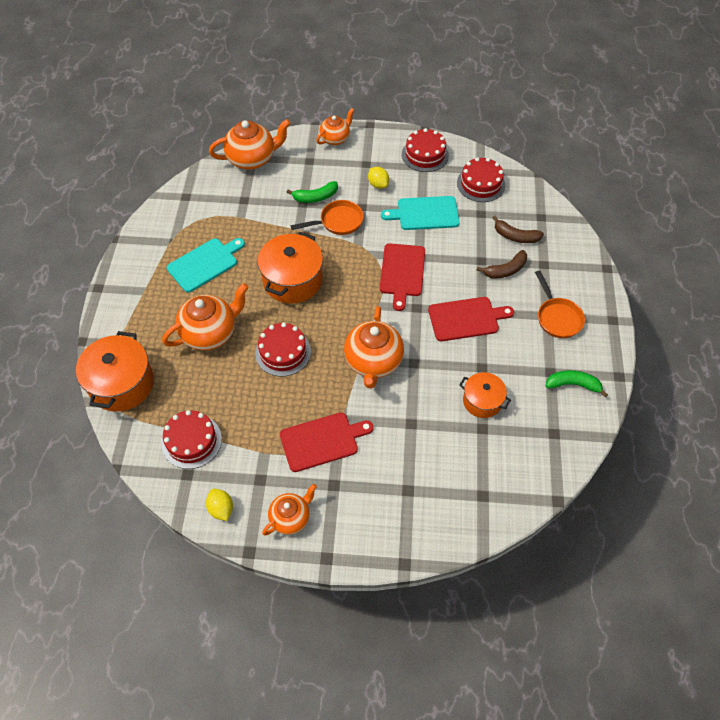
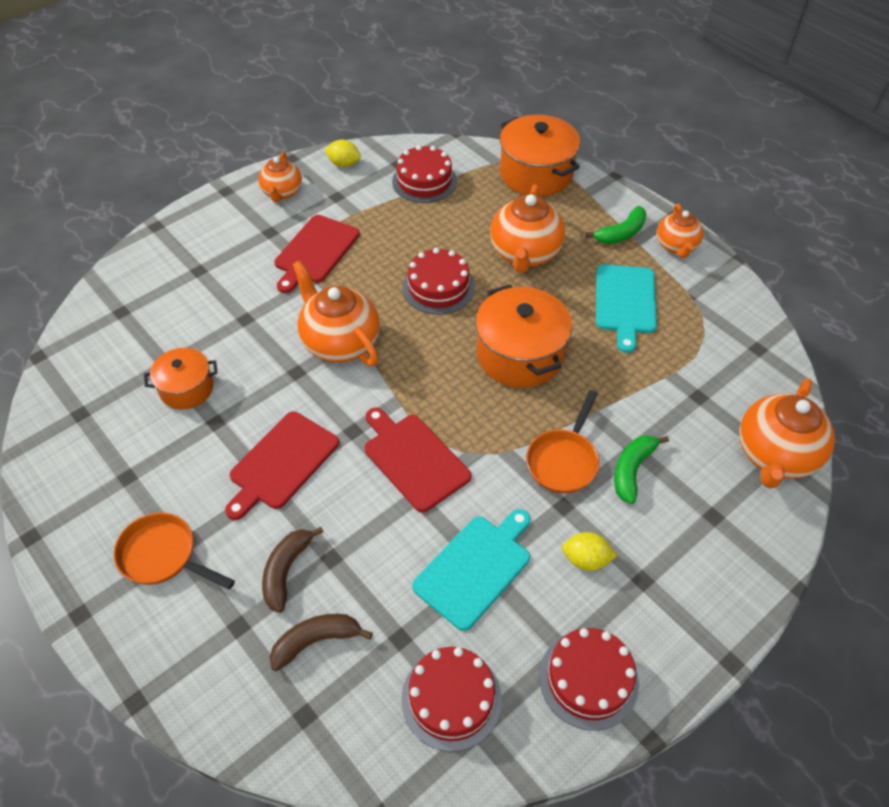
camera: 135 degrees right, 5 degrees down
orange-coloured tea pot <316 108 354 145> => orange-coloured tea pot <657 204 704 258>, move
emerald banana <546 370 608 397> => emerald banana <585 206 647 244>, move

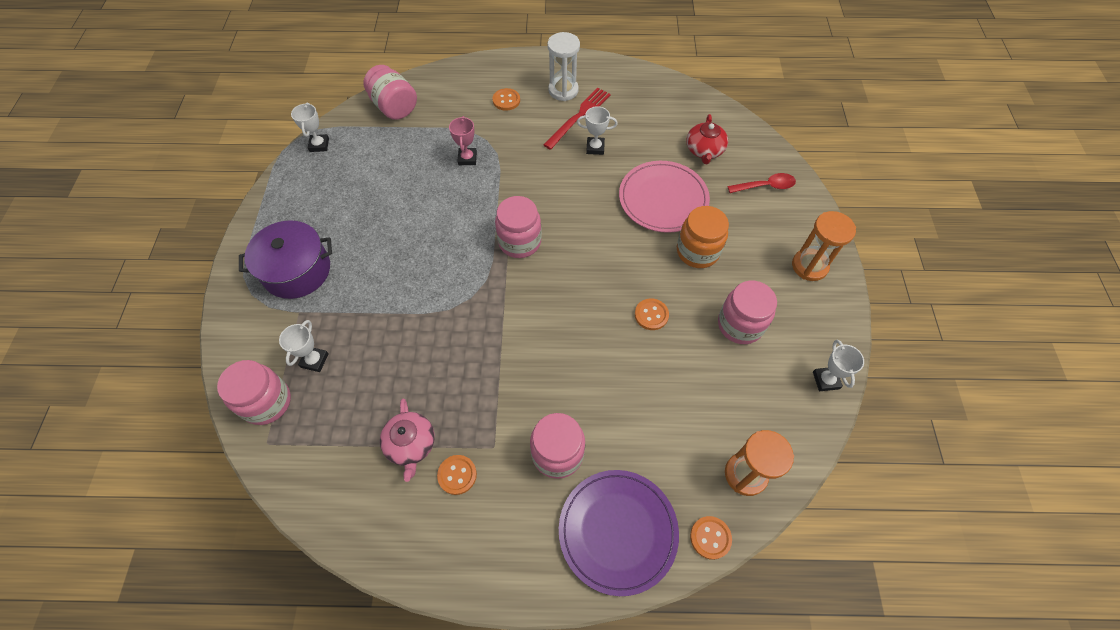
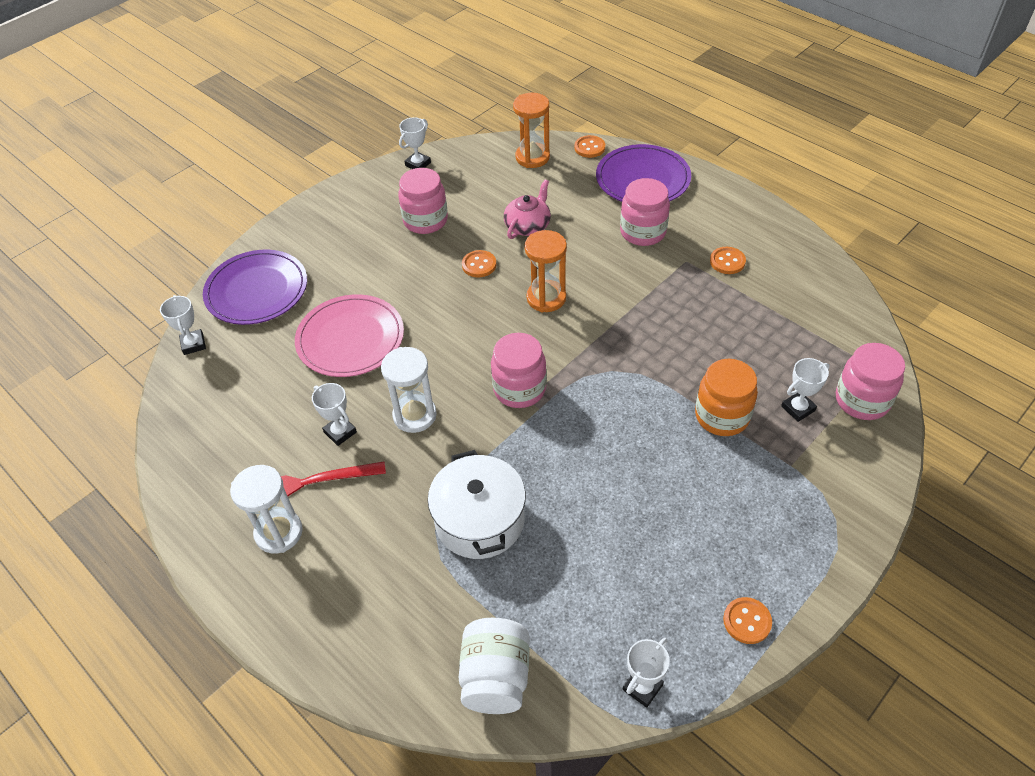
camera: 135 degrees left, 10 degrees down
pink jam jar <363 65 417 120> => snow-white jam jar <458 618 530 714>
orange-coloured shirt button <493 88 520 111> => orange-coloured shirt button <723 597 772 644>, move
red tea pot <686 114 728 164> => nothing
pink award cup <449 116 477 165> => snow-white cooking pot <428 450 526 559>
red tablespoon <727 173 796 193> => royal purple flat dish <203 250 307 325>
orange-coloured jam jar <677 206 729 268> => orange-coloured jam jar <695 359 758 436>, move
orange-coloured sandglass <792 211 856 281> => orange-coloured sandglass <524 230 567 312>, move
royal purple cooking pot <239 220 332 299> => nothing
pink tea pot <380 399 435 482> => pink tea pot <504 179 551 239>, move
nothing => snow-white award cup <160 295 206 355>
nothing => snow-white sandglass <381 347 437 433>

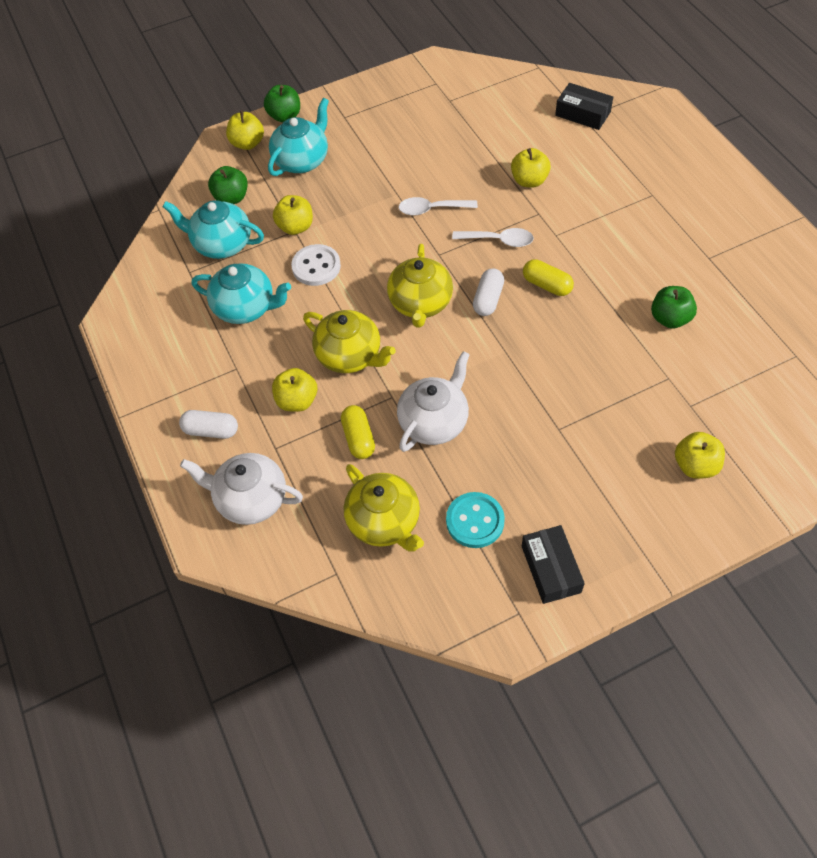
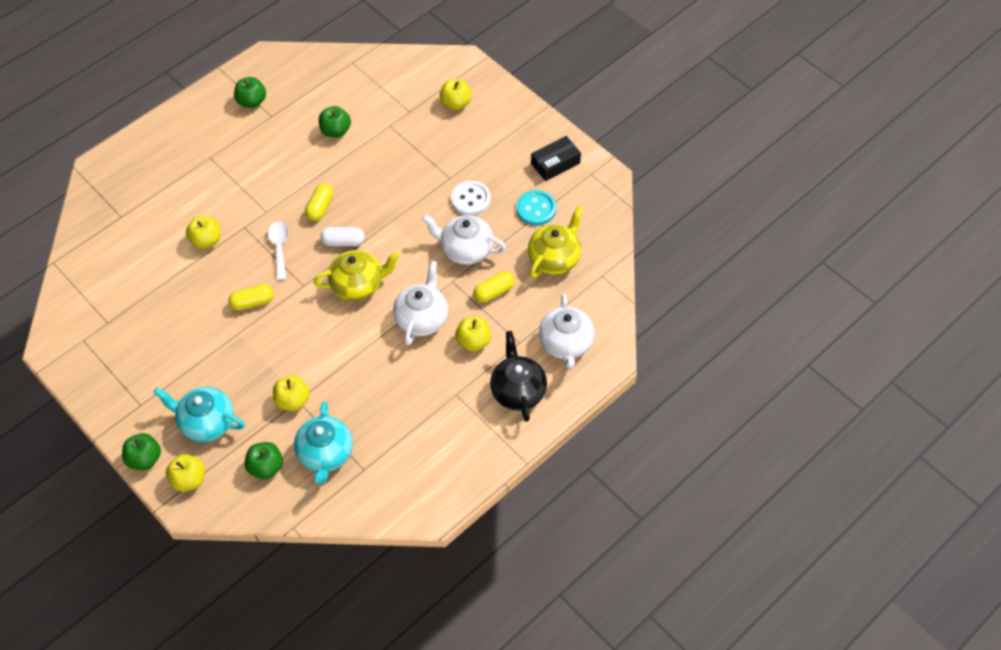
camera: 110 degrees left, 0 degrees up
jet-black package <555 83 613 130> => nothing
snow-white tablespoon <398 197 478 215> => yellow pill <228 284 274 311>
snow-white shirt button <291 244 341 286> => snow-white shirt button <451 181 491 216>, move
turquoise tea pot <192 263 291 324> => nothing
yellow tea pot <303 310 396 373> => snow-white tea pot <393 260 448 345>
snow-white pill <179 410 238 439> => jet-black tea pot <490 331 547 422>
nothing => emerald toy apple <234 77 266 108>

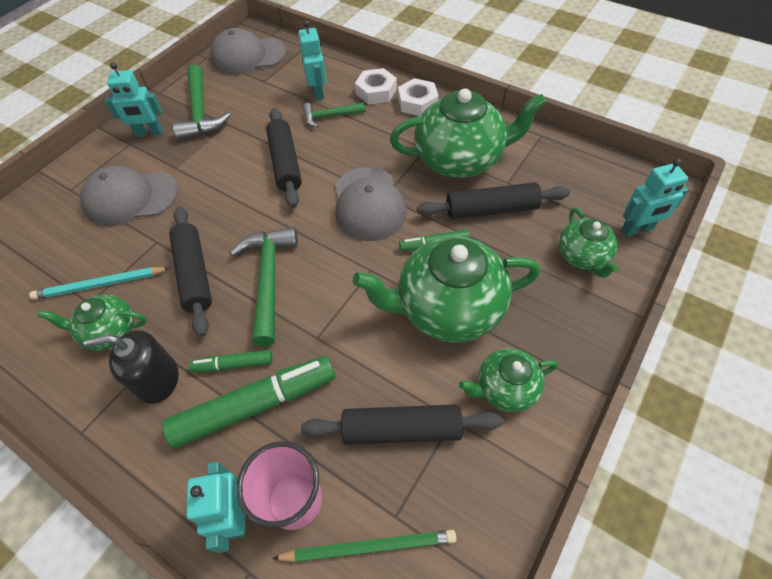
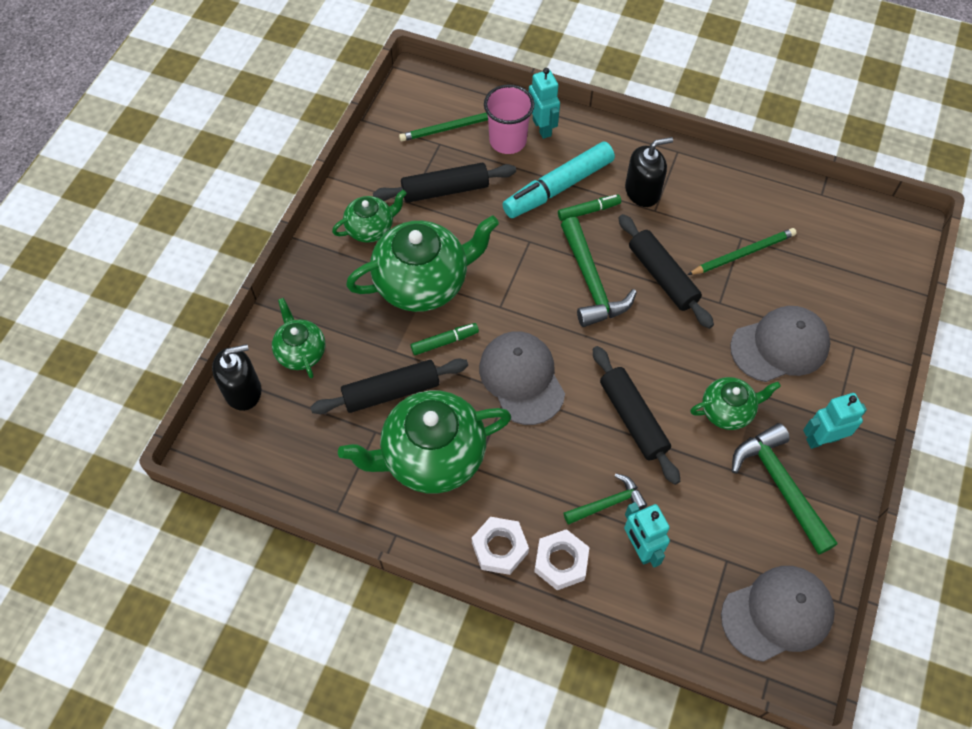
camera: 165 degrees right, 5 degrees up
turquoise toy robot <621 158 688 237> => jet-black soap pump <212 344 261 411>
turquoise wooden pencil <29 267 169 300> => emerald wooden pencil <688 228 797 275>
emerald tea pot <38 295 147 351> => emerald tea pot <690 377 781 430>, move
emerald felt pen <162 356 335 448> => turquoise felt pen <502 142 615 218>

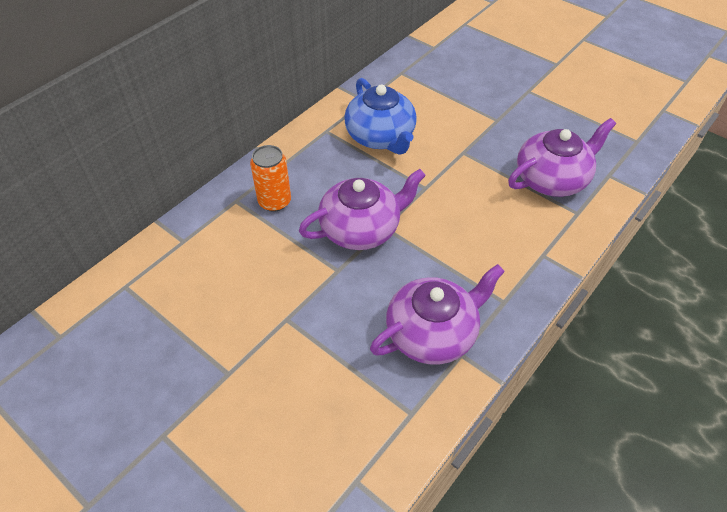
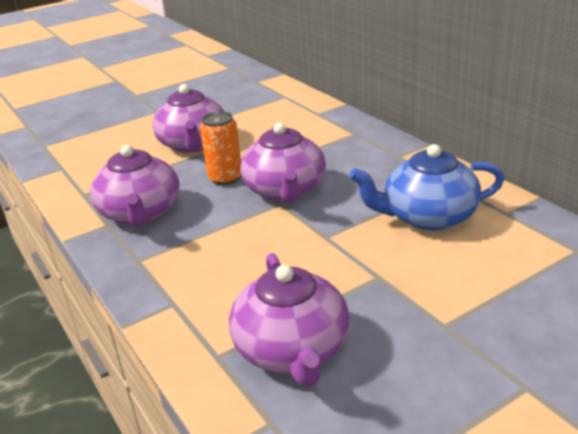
camera: 110 degrees right, 20 degrees down
orange-coloured can <250 145 291 212> => orange-coloured can <200 111 241 185>, move
nothing => royal purple tea pot <152 84 224 153>

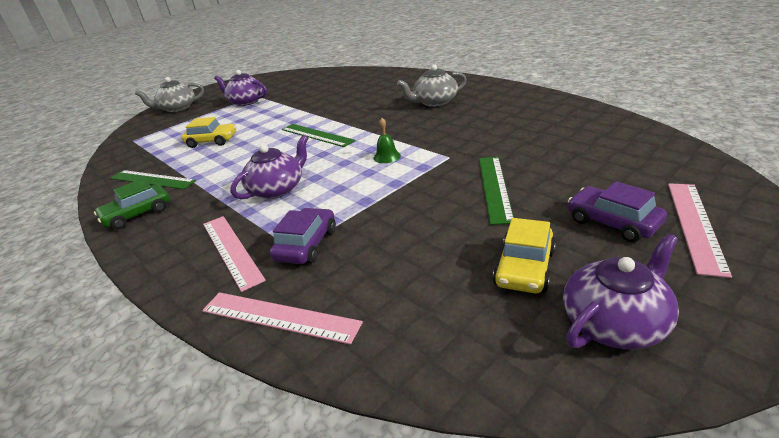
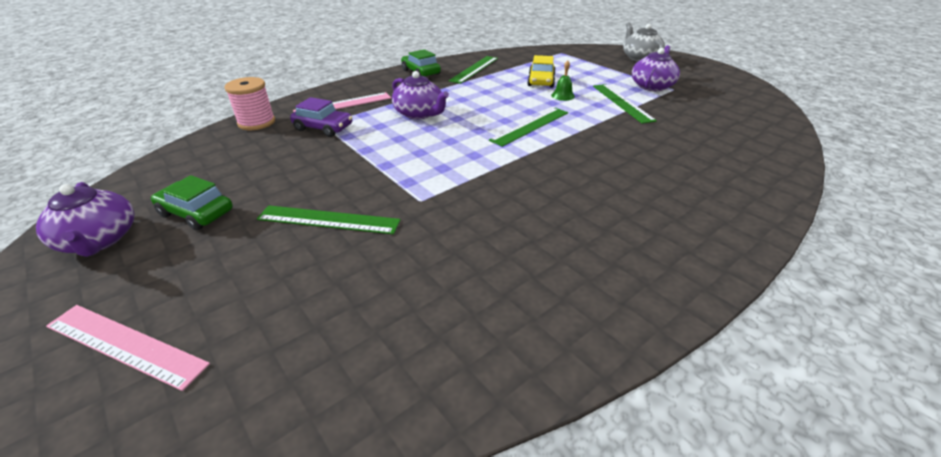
camera: 90 degrees right, 5 degrees up
grey tea pot <397 64 467 107> => nothing
emerald bell <374 118 401 163> => emerald bell <551 60 575 101>, move
royal purple toy car <568 181 667 242> => nothing
yellow toy car <493 218 556 293> => emerald toy car <151 175 233 230>
pink ruler <202 292 363 345> => pink bobbin <224 77 275 130>
nothing => emerald ruler <593 84 657 124>

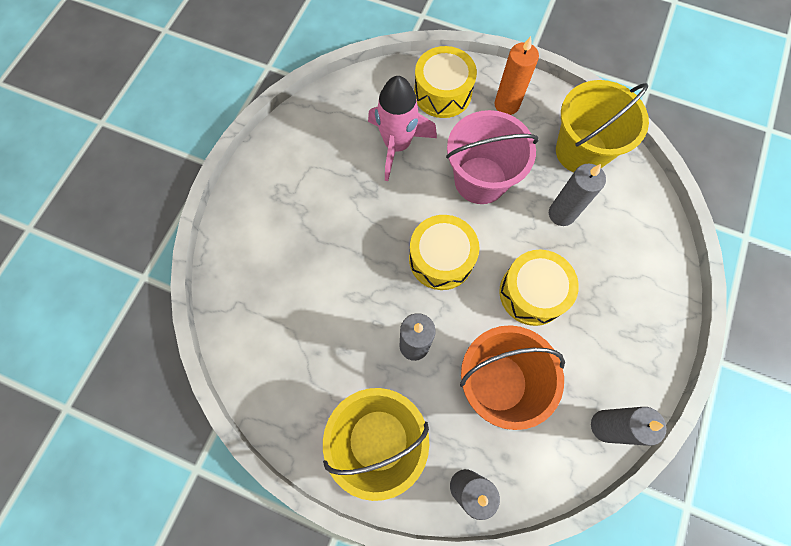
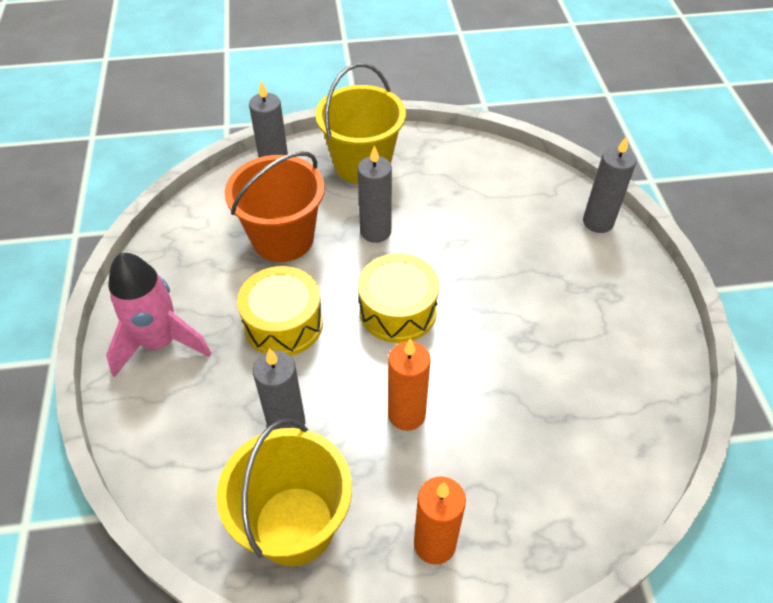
camera: 150 degrees right, 20 degrees down
yellow snare drum <414 46 477 118> => nothing
pink toy rocket <368 76 437 181> => pink toy rocket <106 253 211 377>, move
pink pail <446 110 539 204> => orange-coloured wax candle <388 338 431 431>
grey wax candle <591 407 667 446> => grey wax candle <583 136 637 233>, move

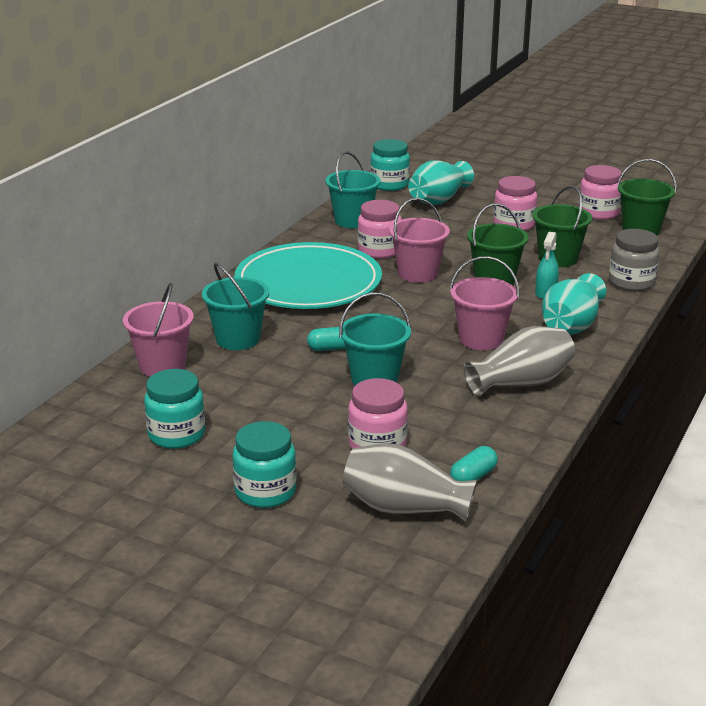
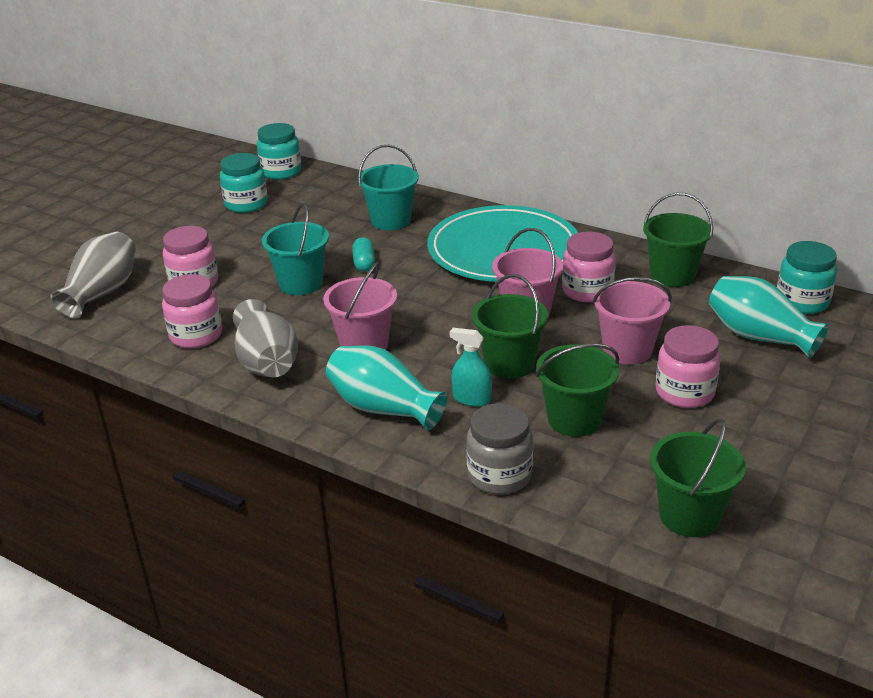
camera: 95 degrees right, 5 degrees up
turquoise pail <325 151 381 228> => emerald pail <643 193 713 287>
pink jam jar <579 165 622 220> => pink jam jar <162 274 222 349>, move
pink pail <123 283 194 377> => pink pail <592 277 672 364>, move
turquoise jam jar <232 421 297 508> => turquoise jam jar <257 123 301 180>, move
turquoise pill <450 446 498 481> => nothing

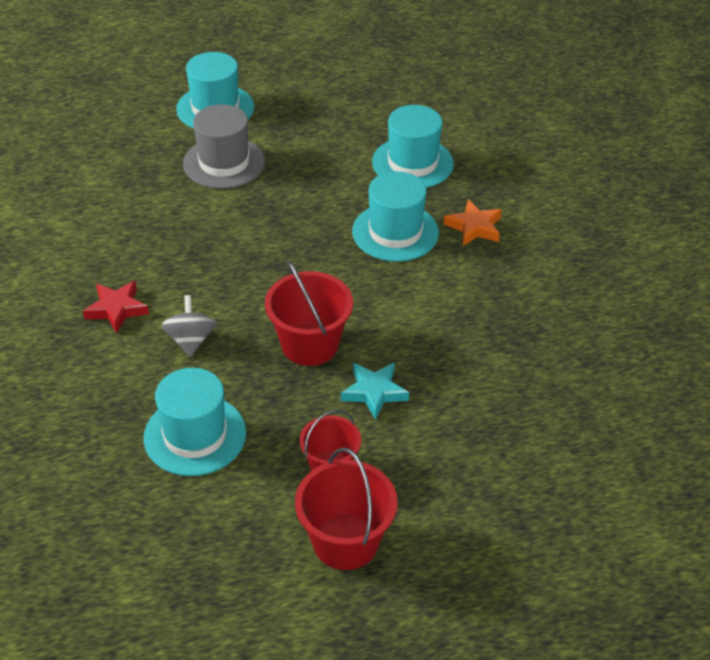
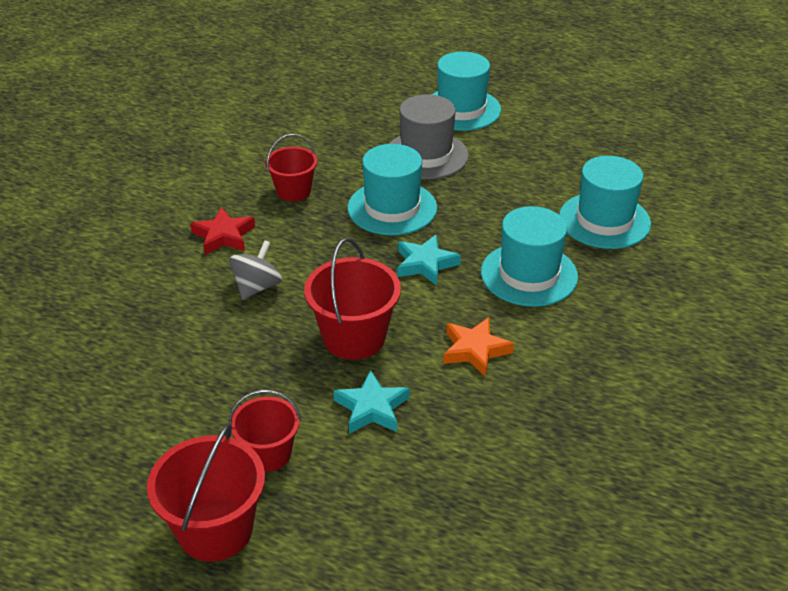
camera: 35 degrees right, 5 degrees down
orange-coloured five-pointed star <444 199 502 246> => orange-coloured five-pointed star <443 317 514 377>, move
turquoise tall hat <144 368 246 476> => turquoise tall hat <347 144 437 235>, move
nothing => red pail <265 134 318 201>
nothing => turquoise five-pointed star <398 234 461 286>

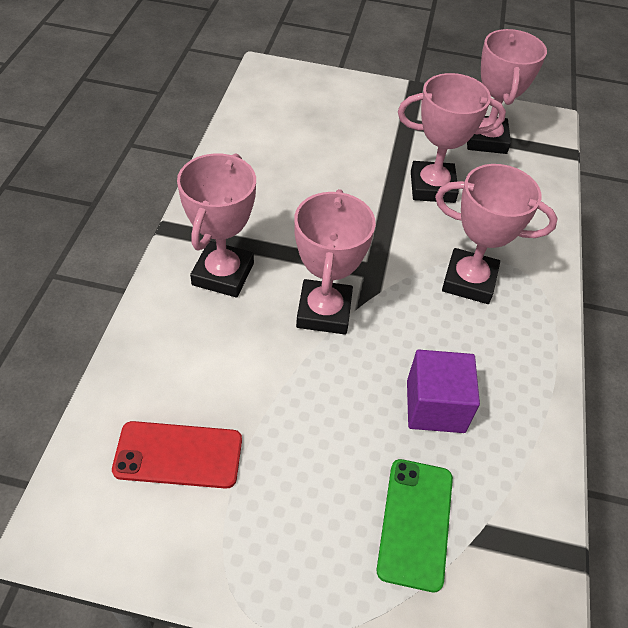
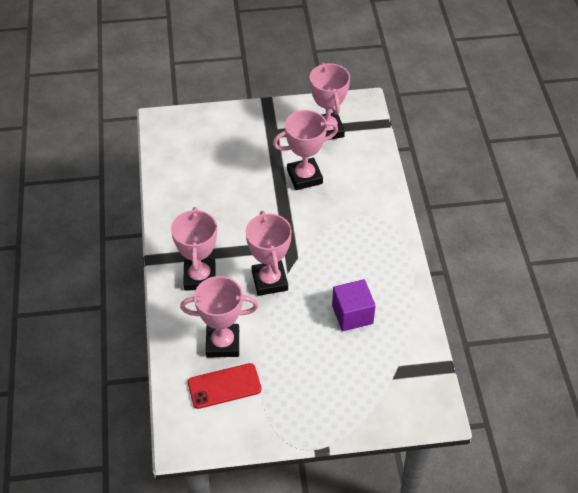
camera: 15 degrees left, 0 degrees up
pink award cup <435 164 558 304> => pink award cup <180 276 259 358>, move
emerald phone <377 459 453 592> => nothing

